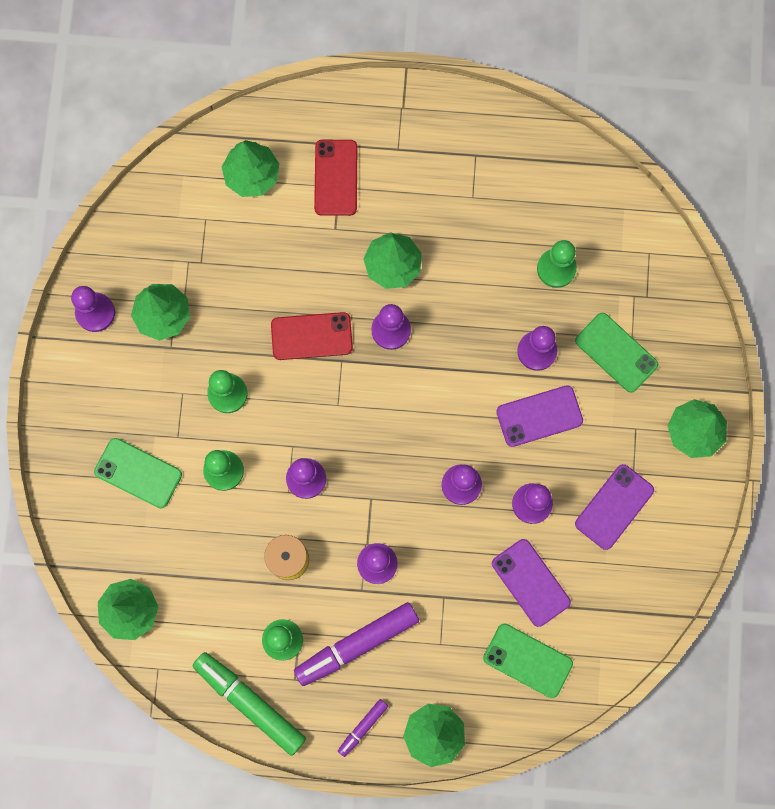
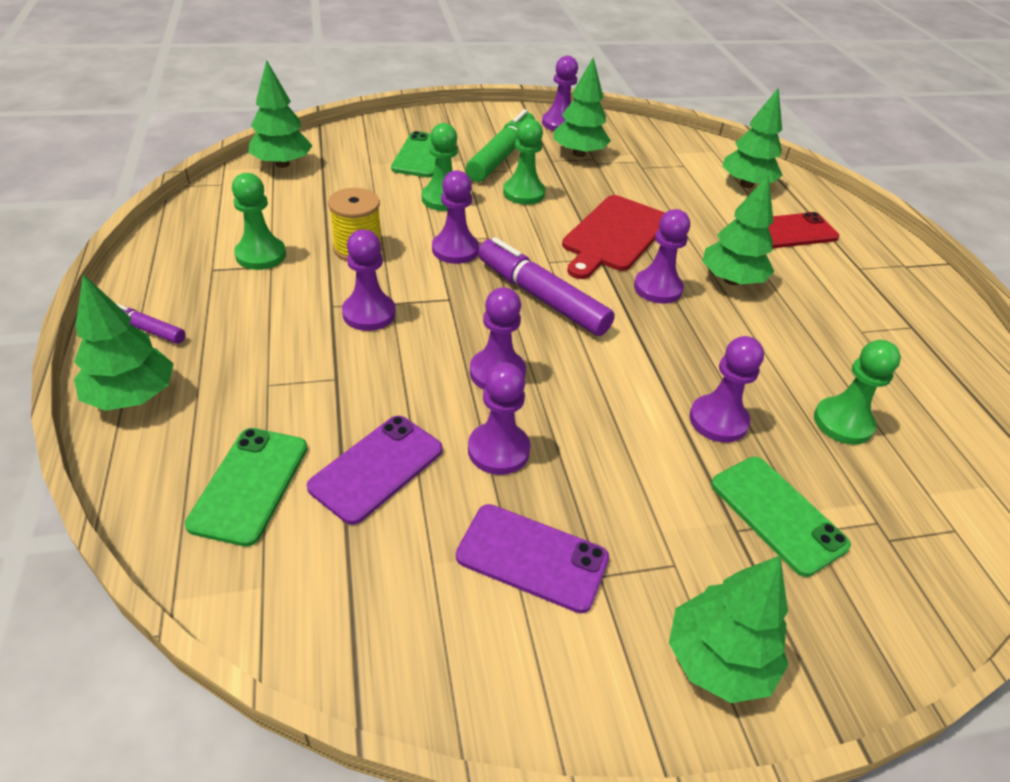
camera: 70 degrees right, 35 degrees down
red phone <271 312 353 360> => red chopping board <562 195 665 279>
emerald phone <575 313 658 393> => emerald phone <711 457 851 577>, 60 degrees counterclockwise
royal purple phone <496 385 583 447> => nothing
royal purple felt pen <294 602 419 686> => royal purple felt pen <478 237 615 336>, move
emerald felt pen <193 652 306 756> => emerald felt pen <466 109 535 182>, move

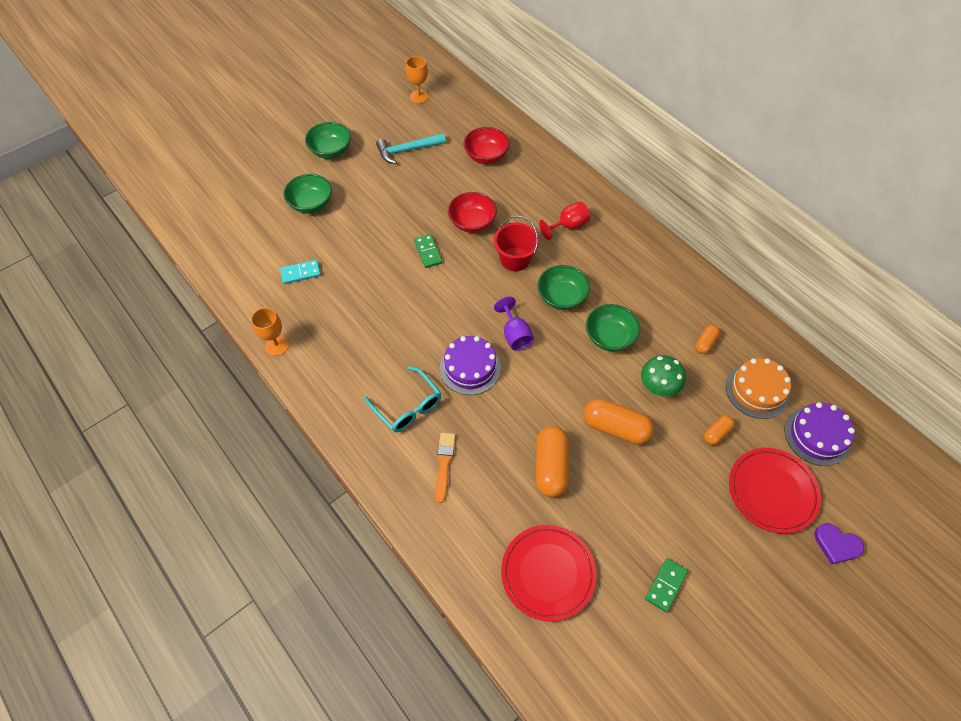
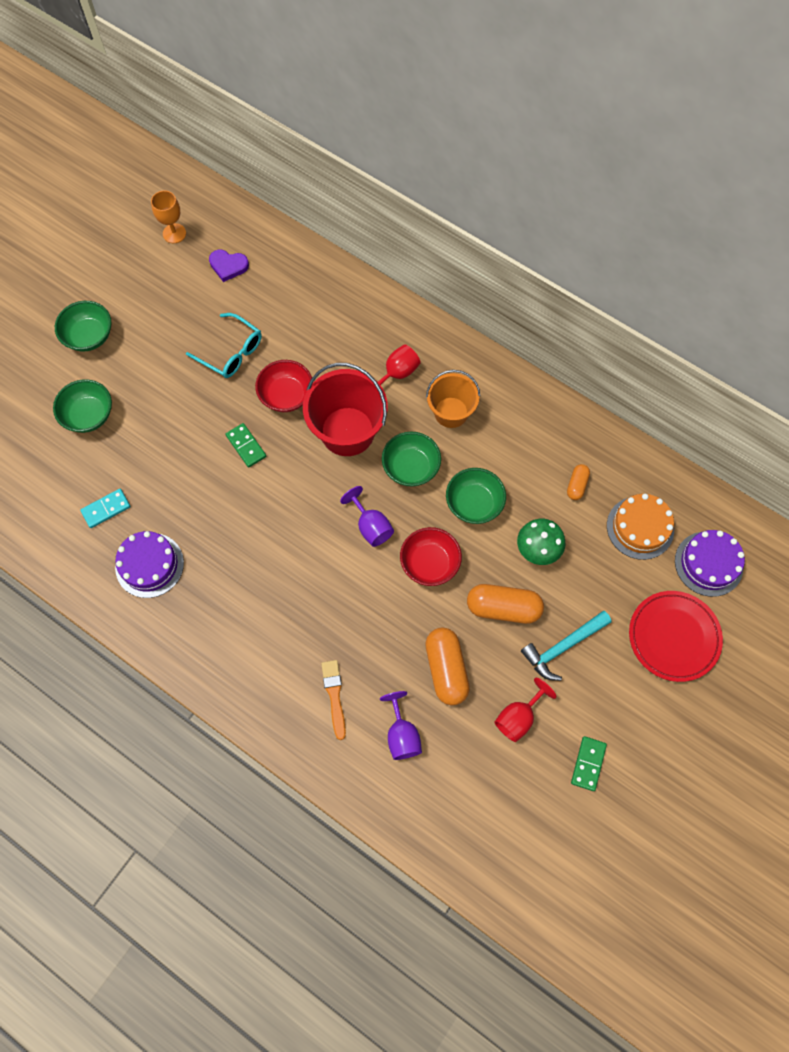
camera: 15 degrees left, 10 degrees up
red deep dish <464 127 509 164> => red deep dish <400 527 462 586>, move
turquoise claw hammer <376 133 446 164> => turquoise claw hammer <521 611 612 681>, move
red pail <494 216 539 271> => red pail <303 363 388 456>, x1.58
orange-coloured wine glass <251 308 289 356> => nothing
royal purple gateau <440 336 501 395> => royal purple gateau <115 531 184 598>, move
turquoise spectacles <364 366 441 432> => turquoise spectacles <186 313 262 378>, move
orange-coloured pill <704 415 735 445> => nothing
royal purple love heart <815 523 864 565> => royal purple love heart <209 250 249 282>, move
red flat dish <501 525 596 622> => nothing
nothing => orange-coloured pail <426 370 480 428>
nothing => red wine glass <494 678 557 742>
nothing => royal purple wine glass <380 691 422 760>

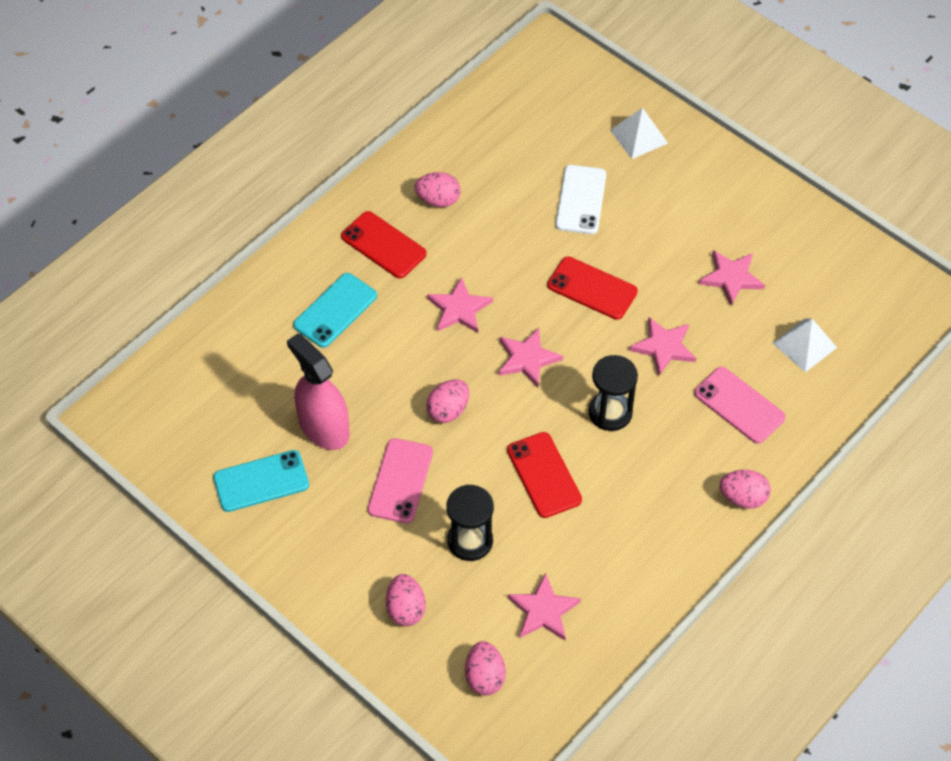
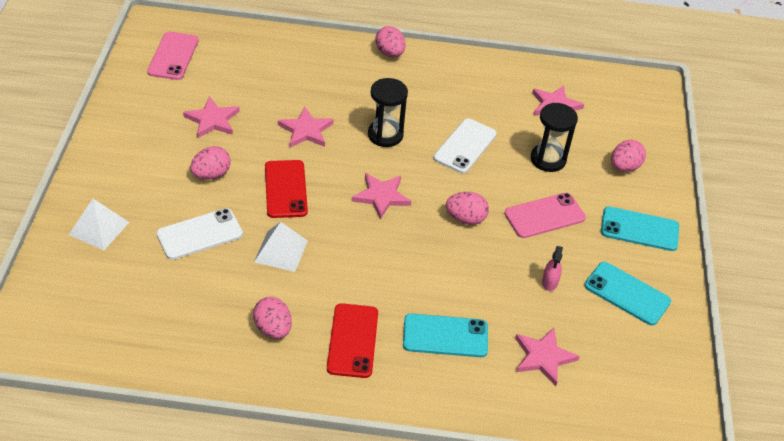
camera: 130 degrees left, 10 degrees down
pink five-pointed star <427 277 493 333> => pink five-pointed star <515 328 580 386>, move
snow-white solid pyramid <773 319 837 372> => snow-white solid pyramid <254 222 308 272>, move
pink spray bottle <287 333 350 450> => pink spray bottle <542 246 563 291>, x0.43
pink phone <694 367 786 444> => pink phone <147 32 199 80>, move
red phone <507 432 582 518> => snow-white phone <434 118 497 173>
pink toy egg <465 641 506 695> => pink toy egg <190 146 231 180>, move
nothing => turquoise phone <601 206 679 251>

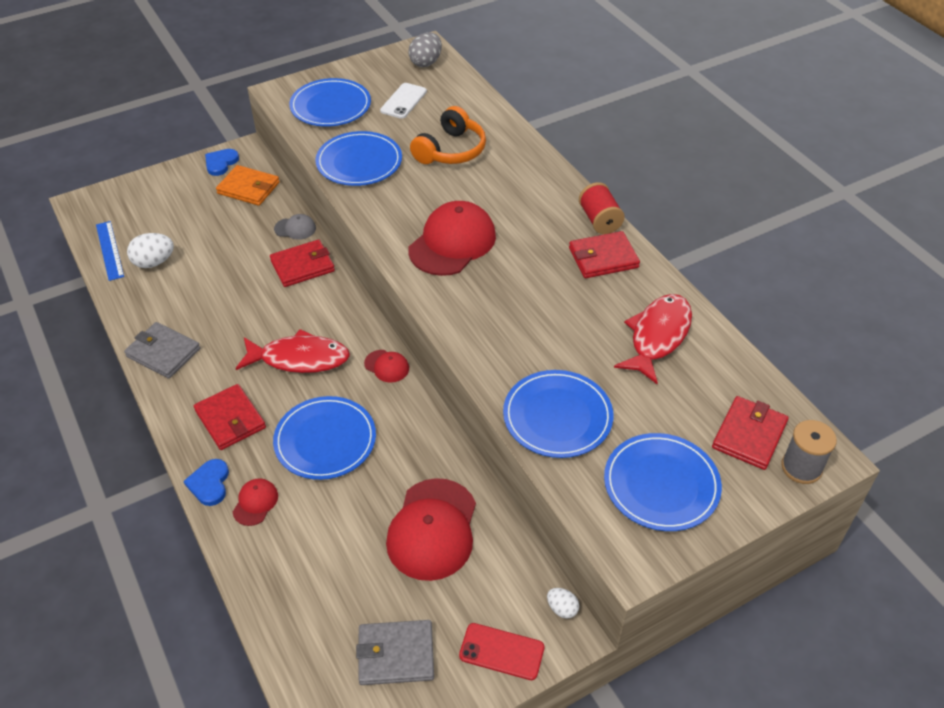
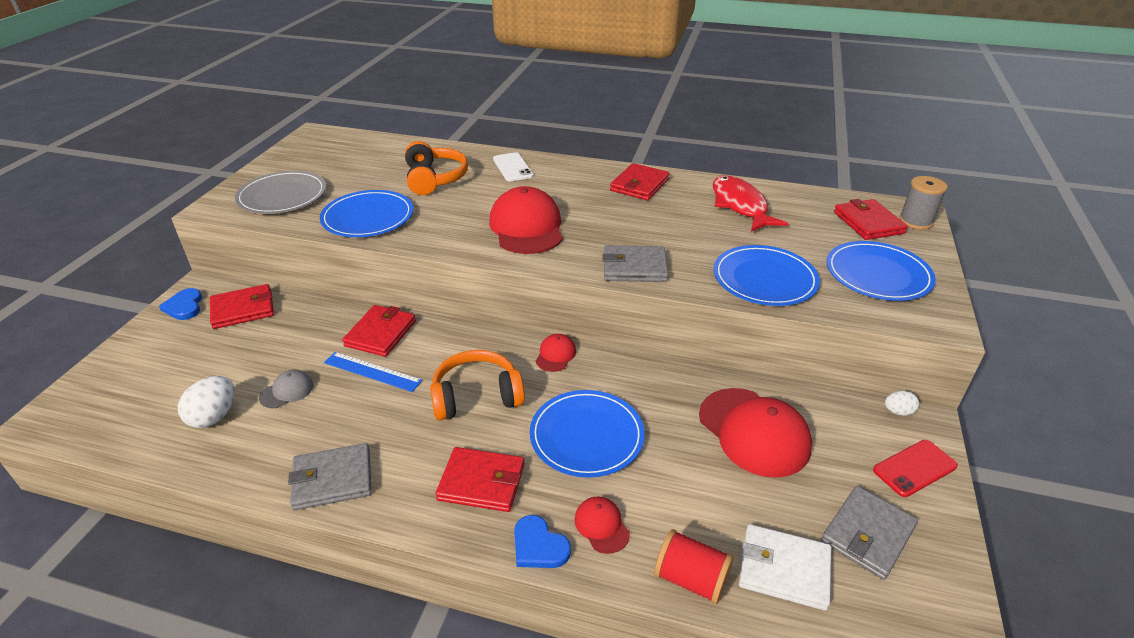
camera: 45 degrees left, 10 degrees down
grey toy egg <408 32 442 67> => nothing
royal blue flat dish <289 78 371 127> => grey flat dish <235 171 326 214>
snow-white phone <380 83 427 119> => snow-white phone <493 152 533 181>, move
orange-coloured card wallet <216 165 280 206> => red card wallet <210 284 274 329>
red bobbin <579 182 625 234> => red bobbin <654 529 734 604>, move
grey baseball cap <274 214 316 240> => grey baseball cap <259 370 314 408>, move
royal blue ruler <96 221 124 281> => royal blue ruler <324 352 422 392>, move
red toy fish <236 329 350 373> => orange-coloured headphones <430 350 525 420>
red baseball cap <364 350 409 383> => red baseball cap <536 334 576 372>, 60 degrees counterclockwise
nothing => grey card wallet <602 245 668 282>
nothing => snow-white card wallet <739 524 831 611>

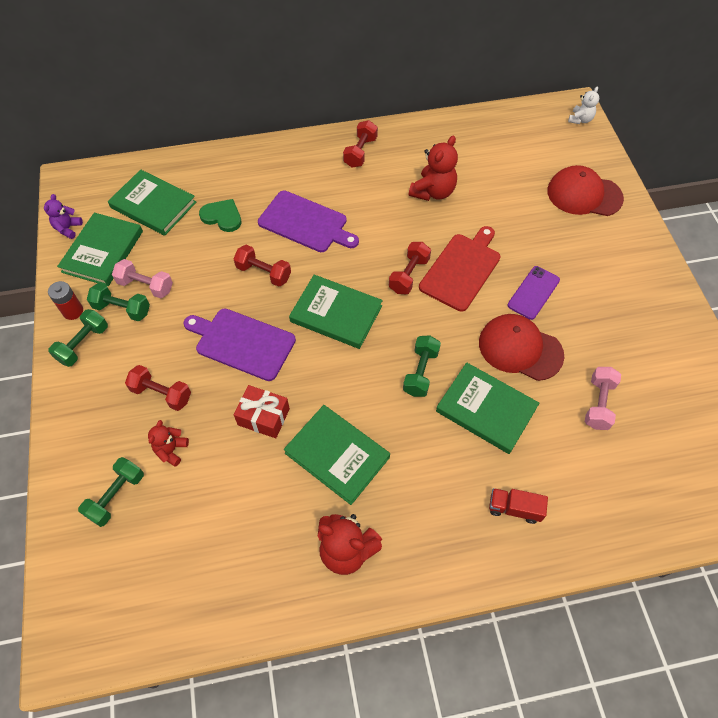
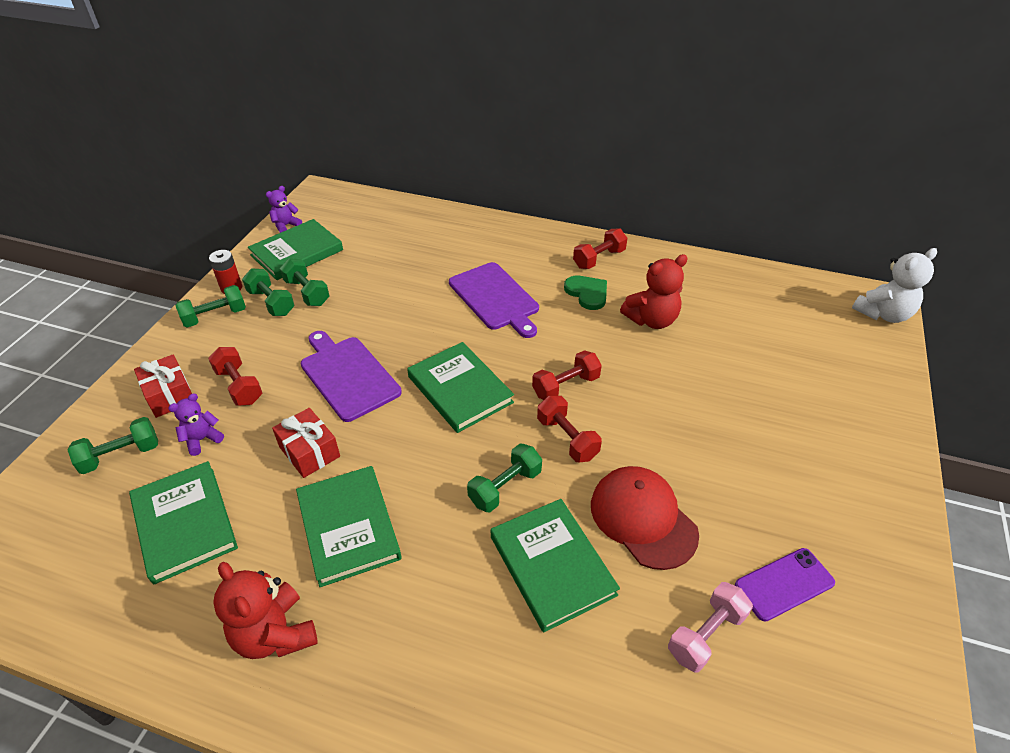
camera: 30 degrees right, 15 degrees down
snow-white stuffed bear <568 87 599 124> => snow-white stuffed bear <852 248 937 323>, x1.70
red baseball cap <547 165 624 216> => nothing
emerald hardcover <108 169 196 236> => emerald hardcover <129 461 238 584>, move
emerald love heart <199 199 242 232> => emerald love heart <564 276 607 310>, move
red chopping board <419 226 500 312> => nothing
red free weight <234 245 291 287> => red free weight <537 396 602 462>, move
pink free weight <112 259 173 298> => emerald free weight <280 258 329 306>
royal purple phone <508 266 560 320> => royal purple phone <735 548 835 622>, move
red stuffed bear <148 420 189 467> => royal purple stuffed bear <168 393 224 456>
red truck <489 488 548 524> => nothing
nothing => red present <134 354 192 418>

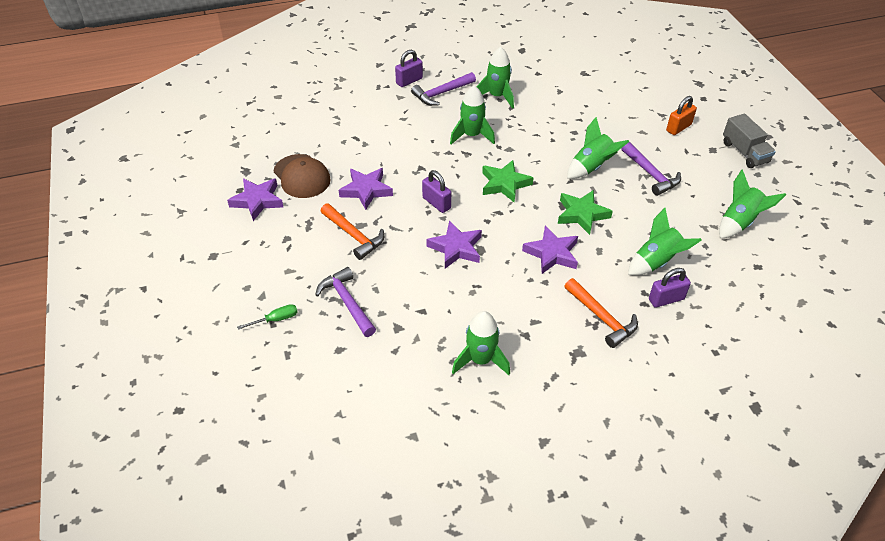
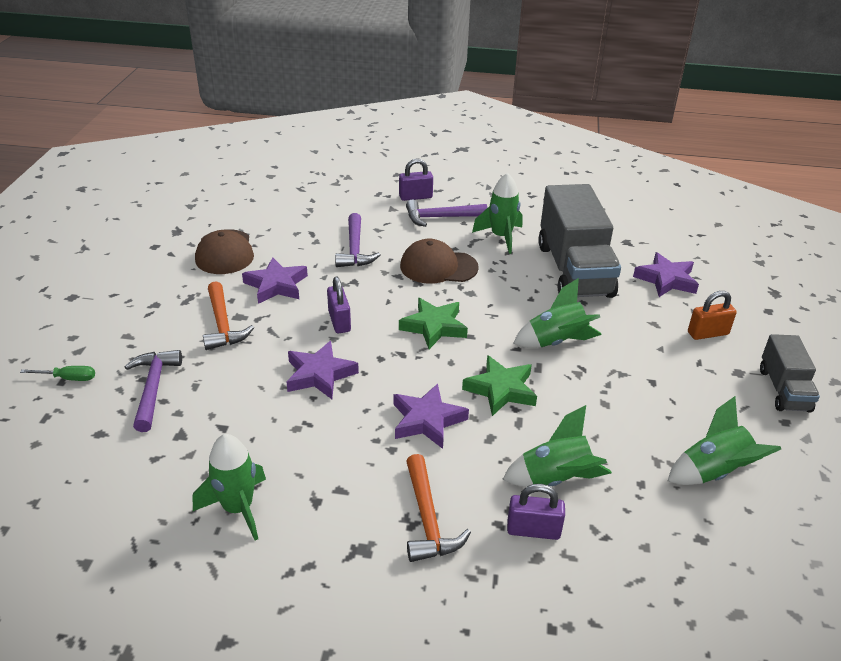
camera: 25 degrees right, 10 degrees down
emerald toy rocket <450 86 495 144> => dark brown baseball cap <400 239 479 284>
royal purple claw hammer <621 142 681 196> => royal purple claw hammer <335 213 381 267>, move
royal purple five-pointed star <227 178 283 221> => royal purple five-pointed star <633 252 699 297>, move
nothing => grey truck <538 184 621 298>

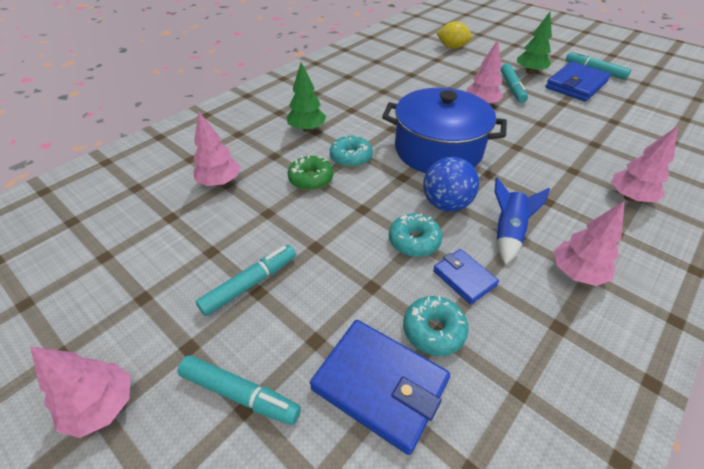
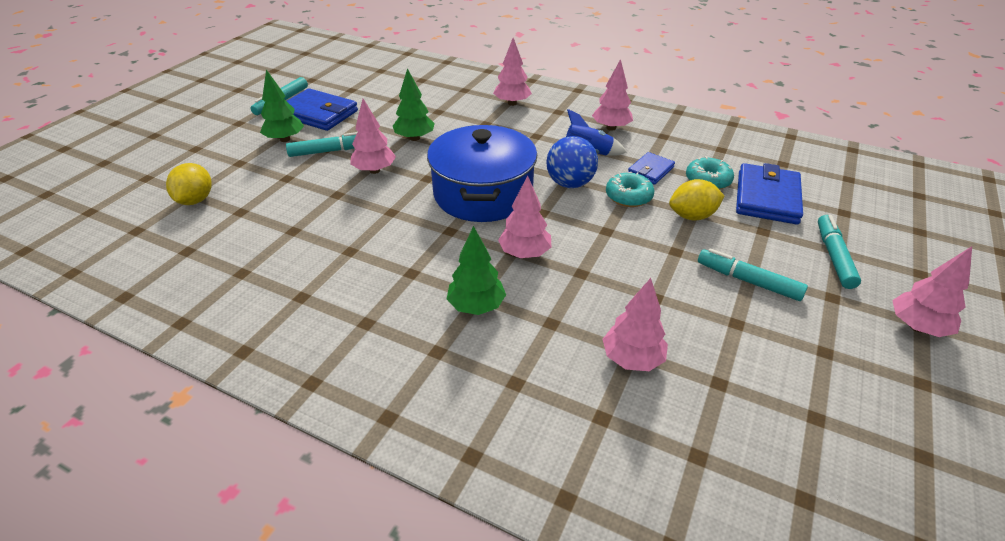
camera: 105 degrees left, 5 degrees down
turquoise doughnut <330 135 373 167> => pink toy tree <498 175 551 258>
emerald doughnut <288 156 333 190> => nothing
nothing => emerald toy tree <393 68 435 141>
nothing => yellow toy lemon <669 179 724 221>

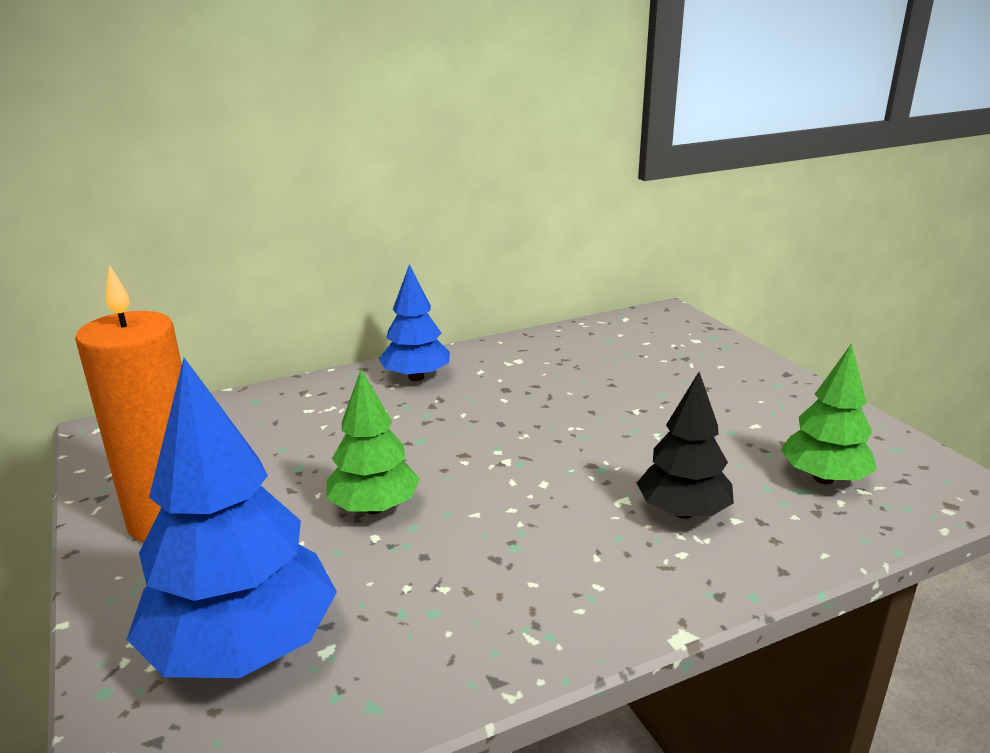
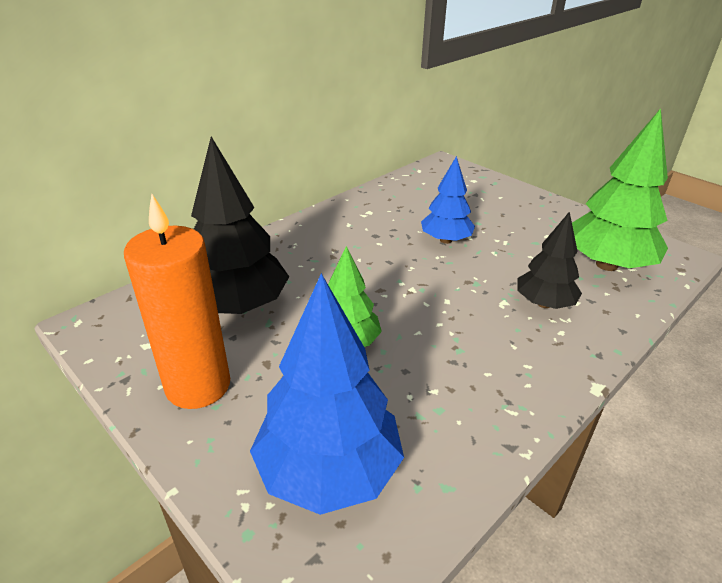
camera: 20 degrees left, 10 degrees up
royal blue toy tree <379 264 450 381> => royal blue toy tree <421 156 475 244>, move
emerald toy tree <781 343 877 484> => emerald toy tree <572 108 668 271>, x1.66
nothing => jet-black toy tree <191 137 289 314>

